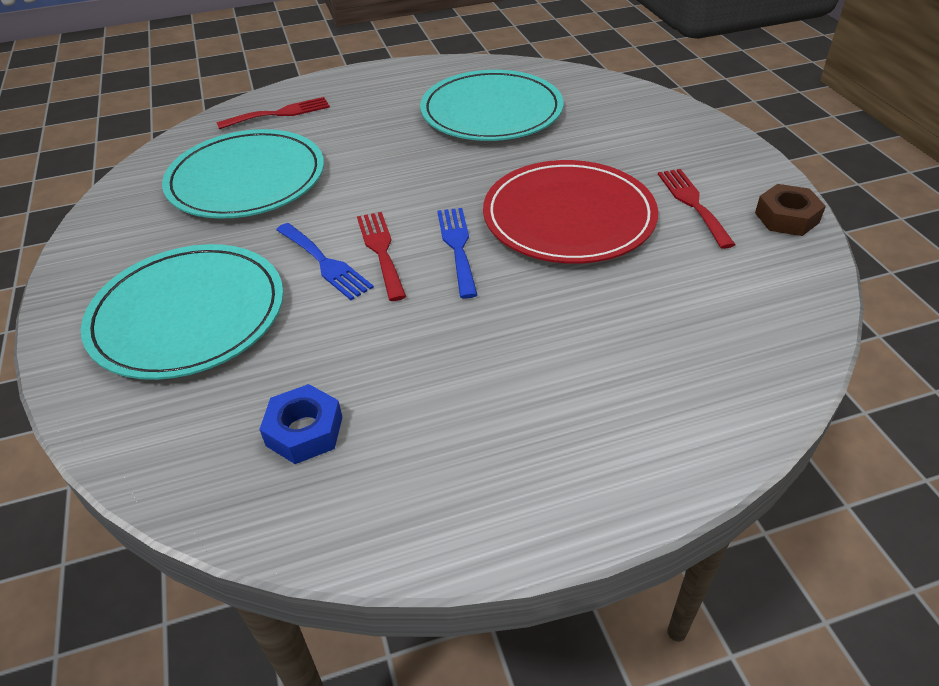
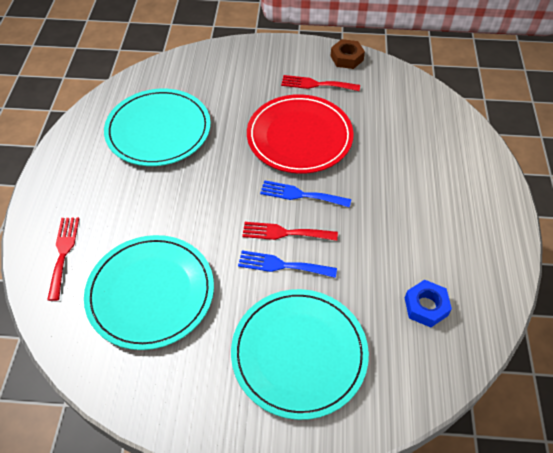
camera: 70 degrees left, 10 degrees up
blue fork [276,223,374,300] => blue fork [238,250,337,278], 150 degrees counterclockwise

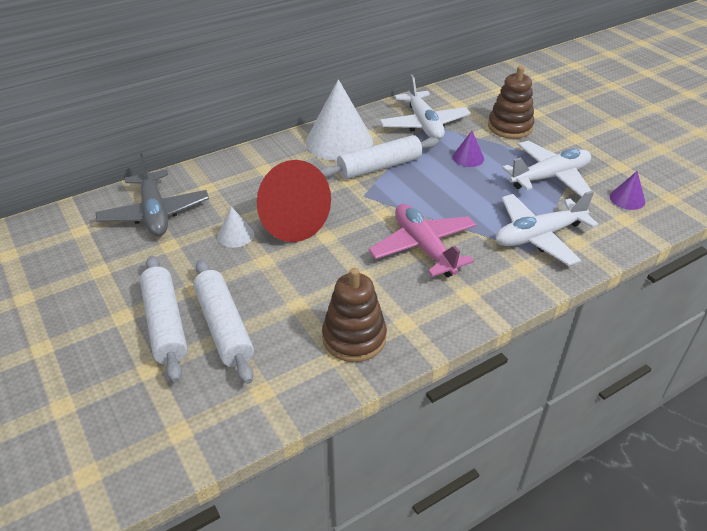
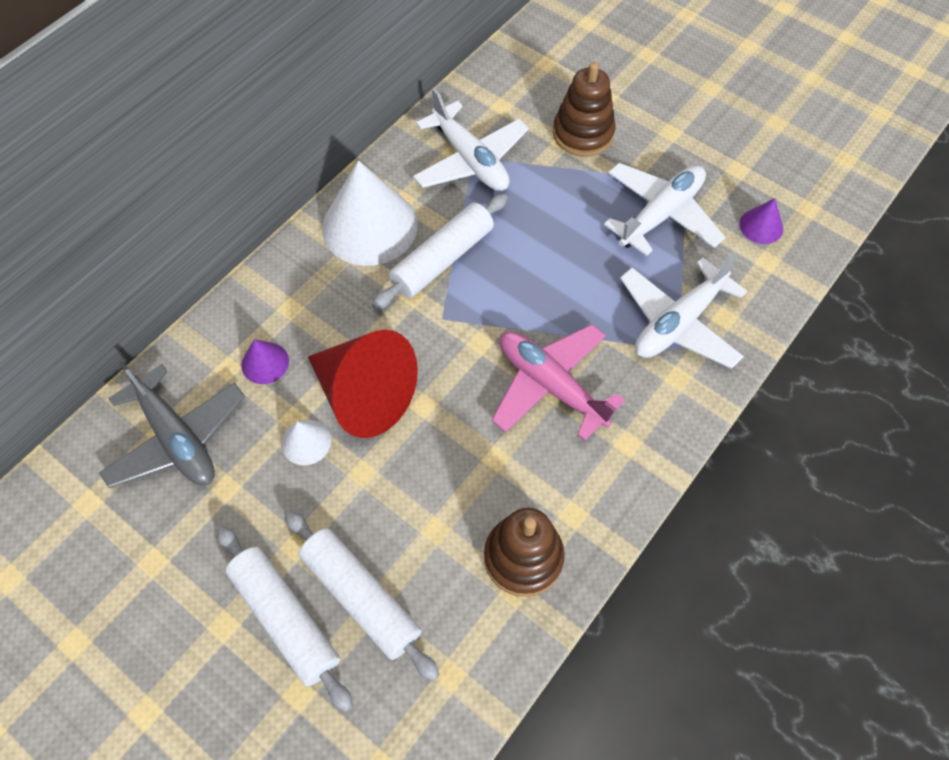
camera: 20 degrees left, 20 degrees up
purple cone [452,131,484,167] => purple cone [241,339,289,384], relocated

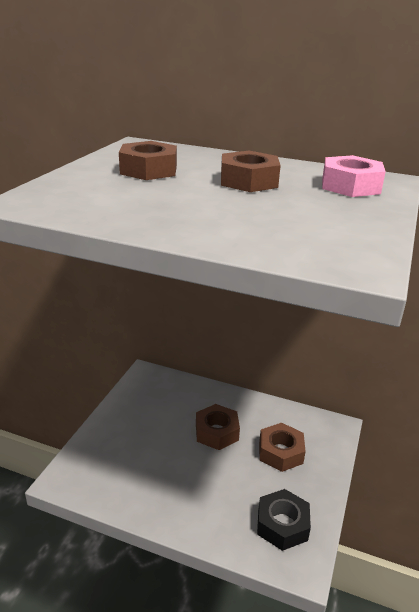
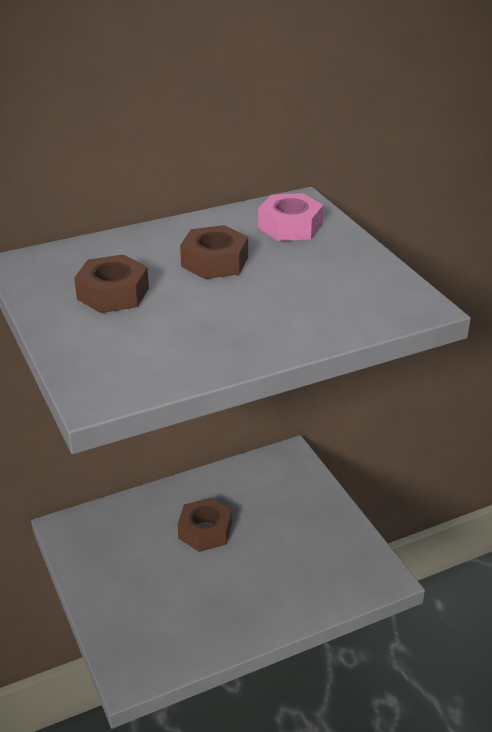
camera: 45 degrees left, 5 degrees up
black nut [257,489,311,551] => nothing
brown nut [259,423,306,472] => nothing

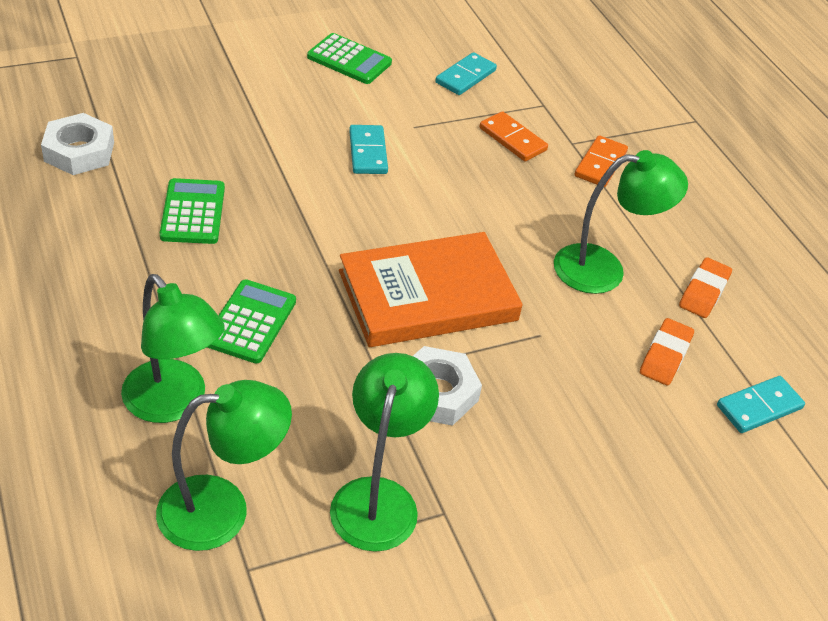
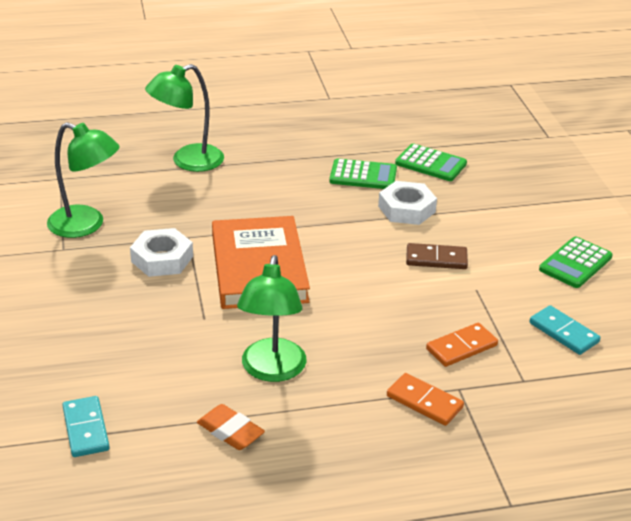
camera: 105 degrees right, 10 degrees down
green lamp [156,380,292,551] => nothing
orange eraser [640,318,694,386] => nothing
white nut [41,113,114,175] => white nut [378,181,437,225], relocated
green calculator [207,279,296,363] => green calculator [395,144,467,181], relocated
turquoise domino [349,125,388,174] => brown domino [406,243,468,269]

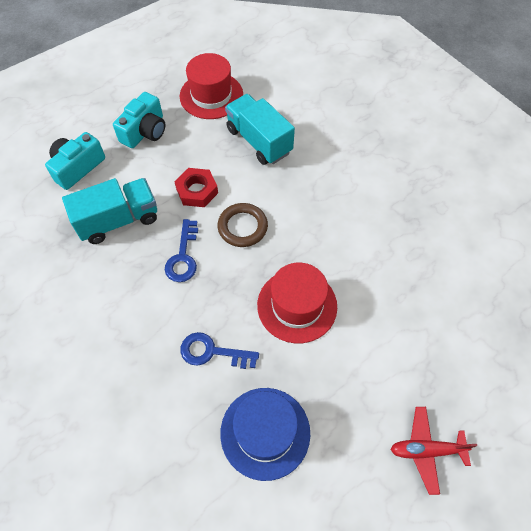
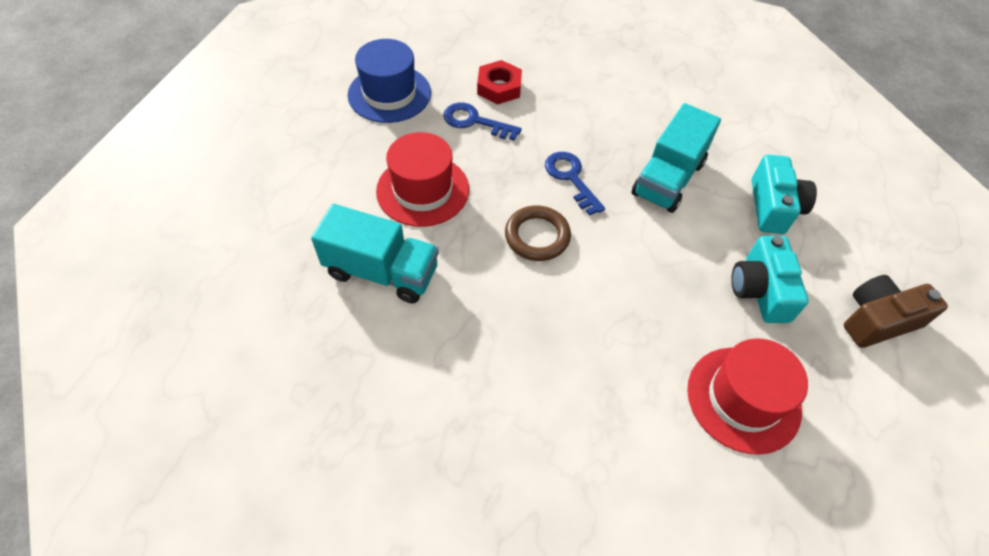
camera: 145 degrees right, 5 degrees down
red plane [391,407,477,495] => nothing
nothing => brown camera [844,275,948,348]
red nut [174,168,218,207] => red nut [477,60,522,104], relocated
turquoise truck [225,94,295,165] => turquoise truck [311,204,439,303], relocated
blue key [180,332,259,369] => blue key [443,102,522,141], 135 degrees counterclockwise

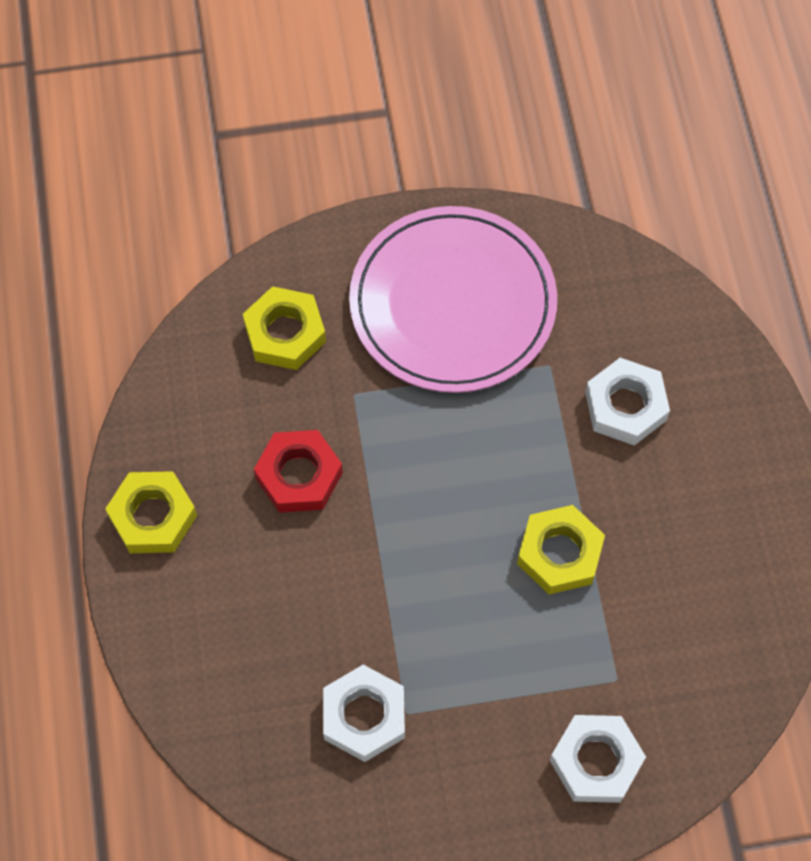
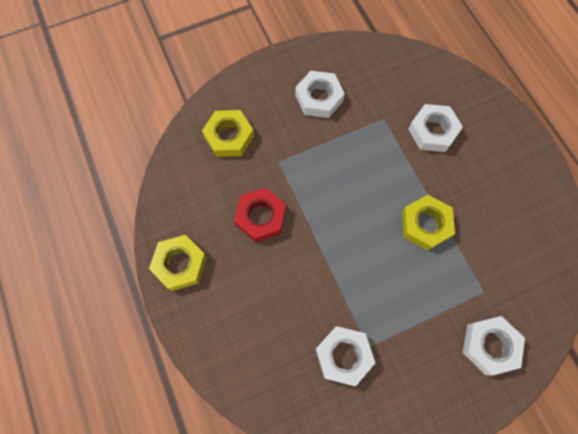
camera: 15 degrees left, 5 degrees up
pink plate [349,206,557,393] => white nut [295,71,345,118]

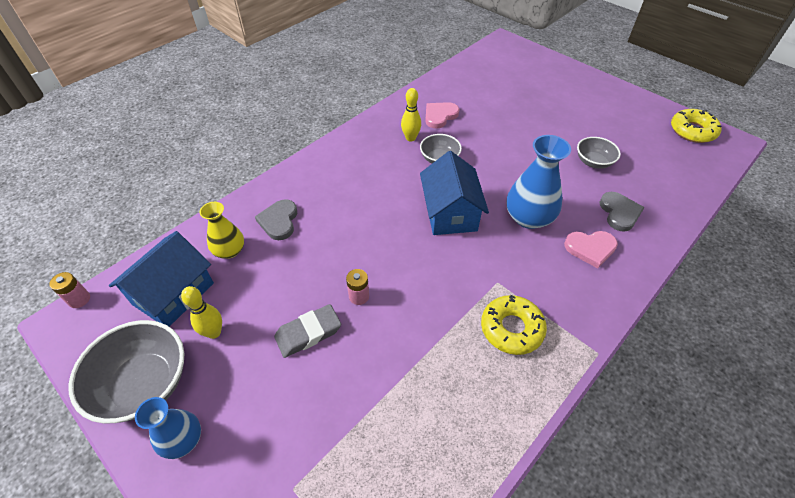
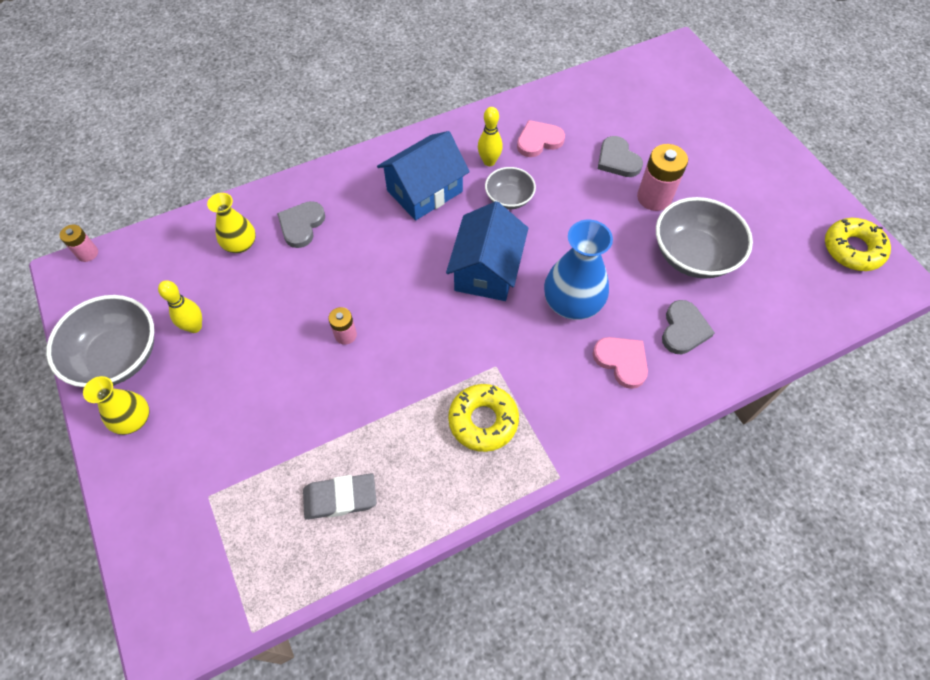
camera: 20 degrees right, 10 degrees up
nothing => grey heart [598,136,643,177]
nothing => pink battery [637,144,688,211]
blue house [109,231,214,327] => blue house [377,131,470,220], relocated
grey eraser [274,304,341,358] => grey eraser [303,473,377,520], relocated
blue vase [135,397,201,459] => yellow vase [83,376,149,435]
pink heart [564,231,618,268] => pink heart [593,337,648,389], 150 degrees counterclockwise
grey bowl [577,137,621,169] => grey bowl [656,197,753,278], x1.75

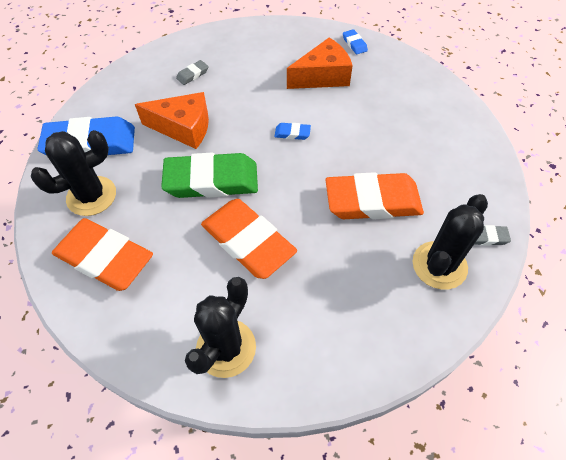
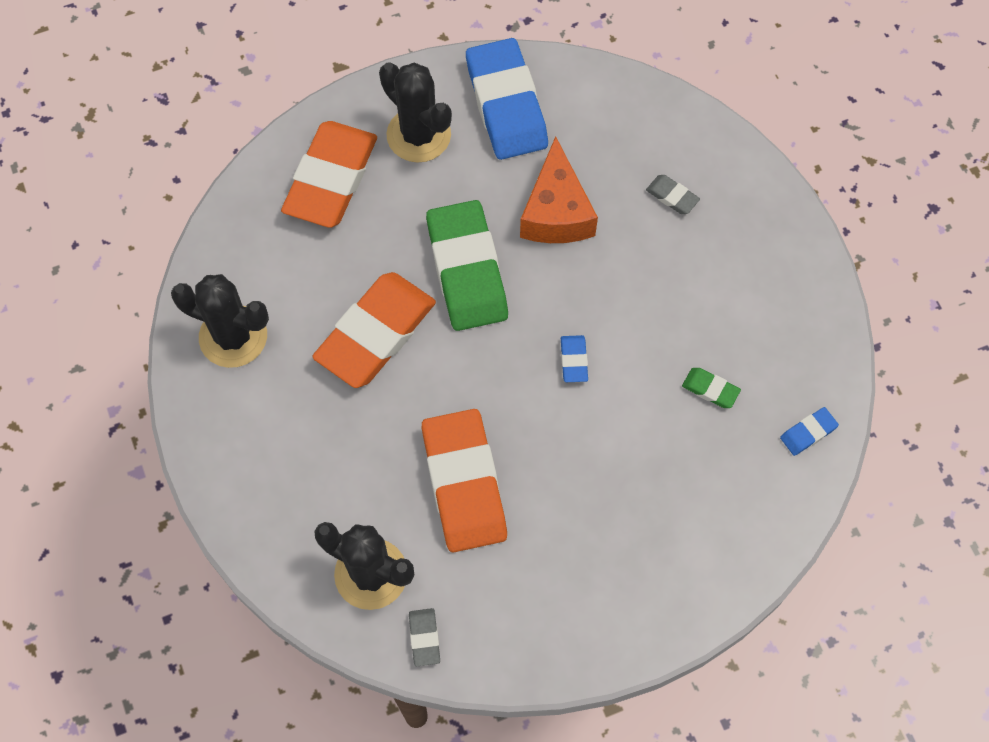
camera: 80 degrees right, 10 degrees up
orange cheese [287,38,353,89] => green eraser [682,368,741,408]

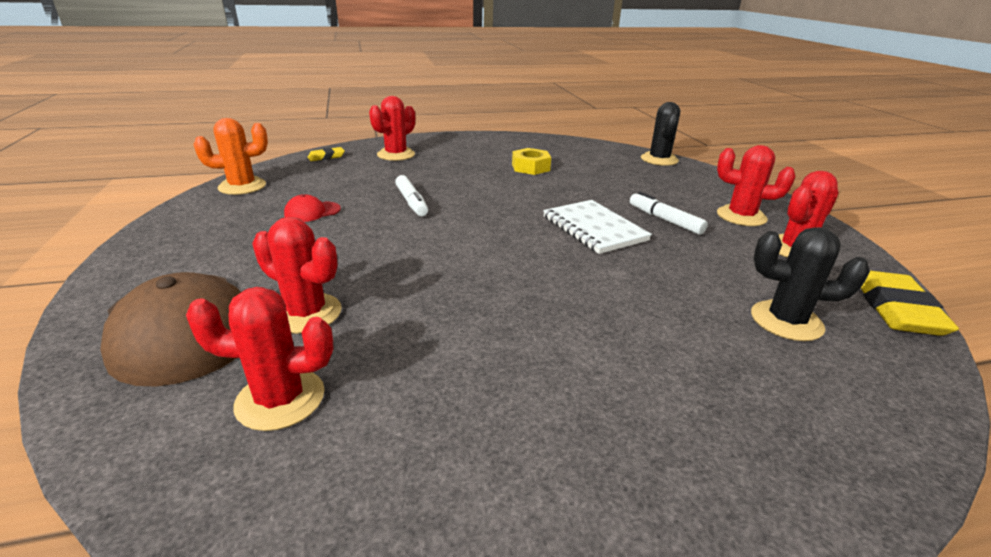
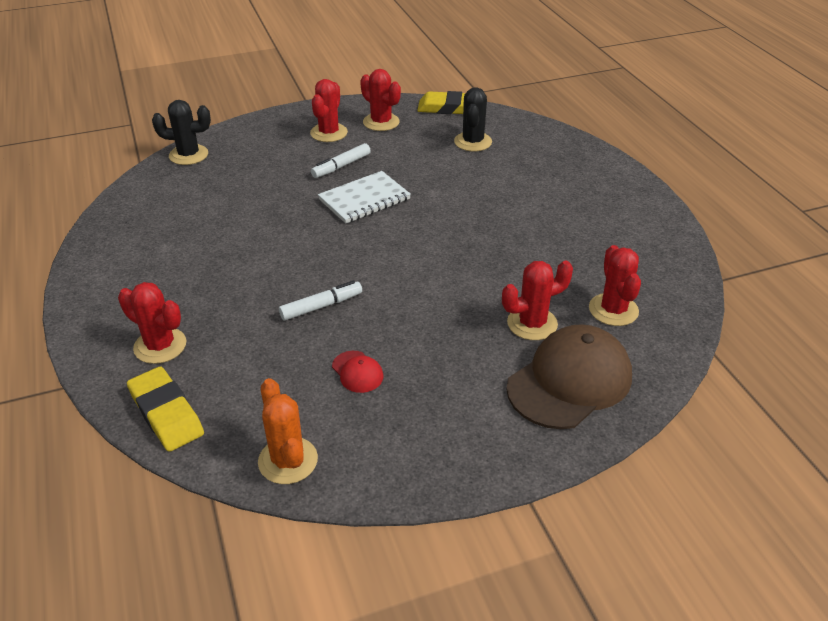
camera: 95 degrees left, 10 degrees up
yellow nut [512,148,551,175] => nothing
red cactus [252,217,342,334] => red cactus [502,261,573,340], 45 degrees clockwise
yellow eraser [308,147,345,161] => yellow eraser [127,366,204,452], x1.90

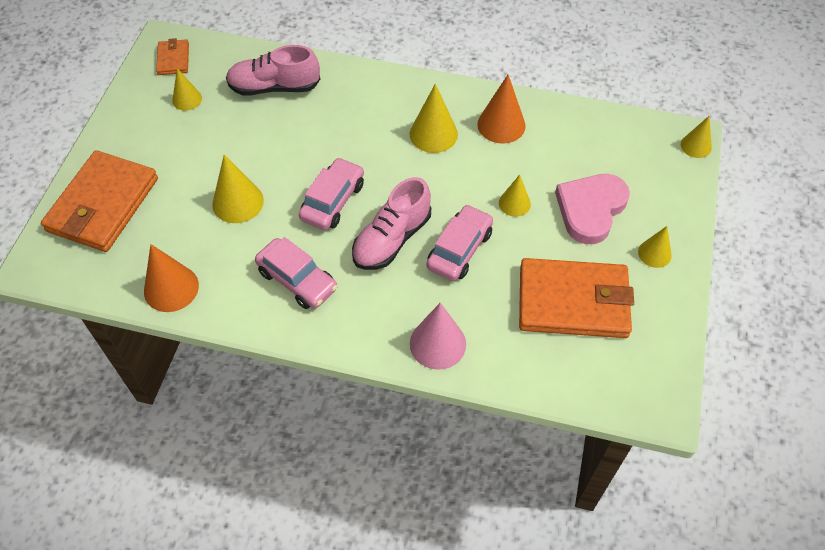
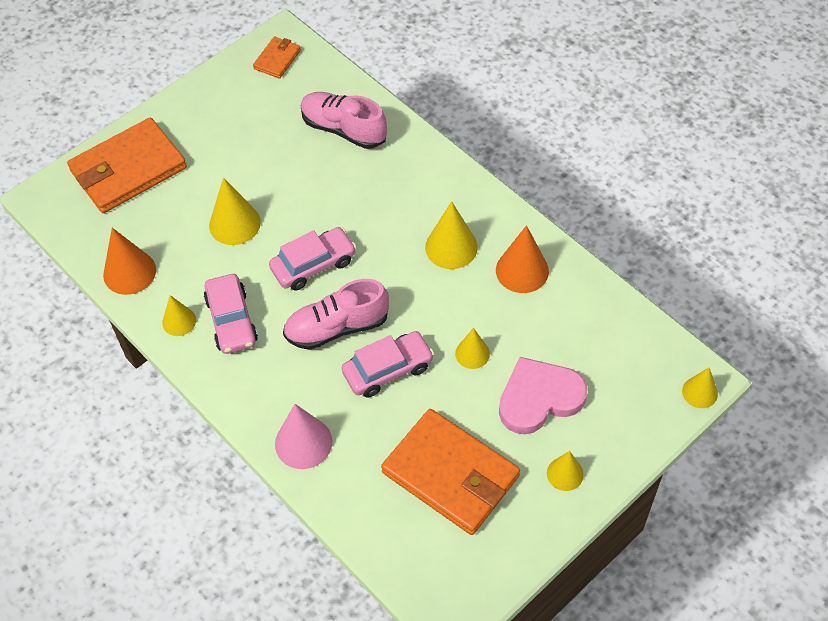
camera: 35 degrees right, 0 degrees up
yellow cone [172,68,202,111] => yellow cone [162,295,196,336], relocated

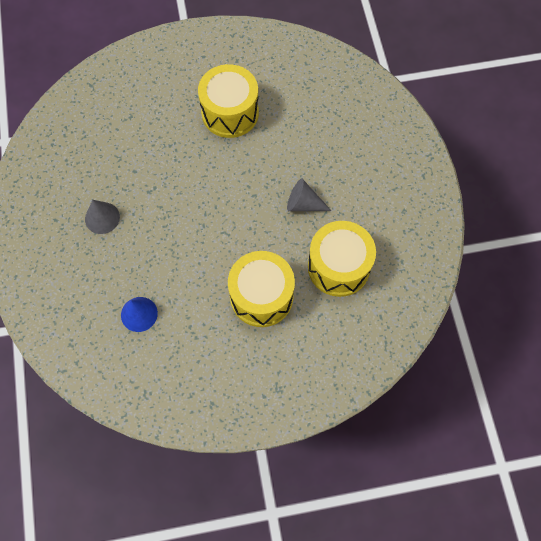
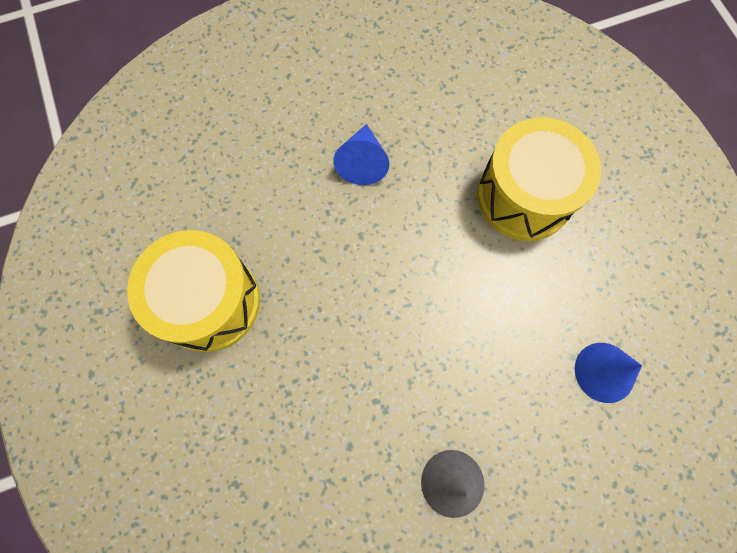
camera: 100 degrees left, 5 degrees up
yellow drum [308,221,376,297] => nothing
grey cone [287,179,331,211] => blue cone [333,124,389,185]

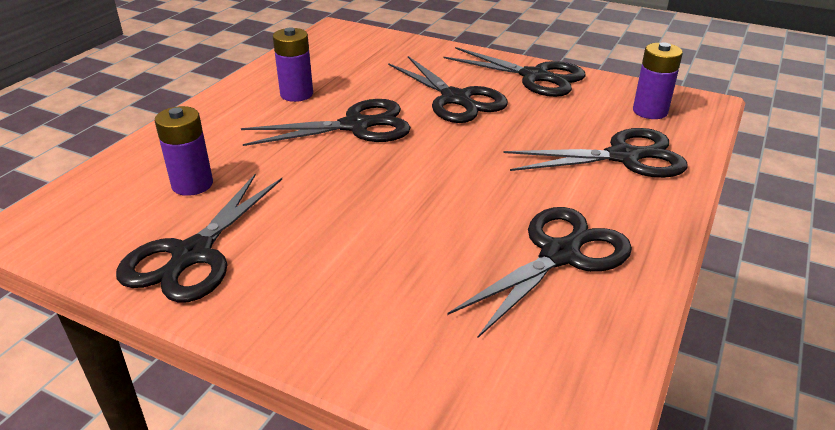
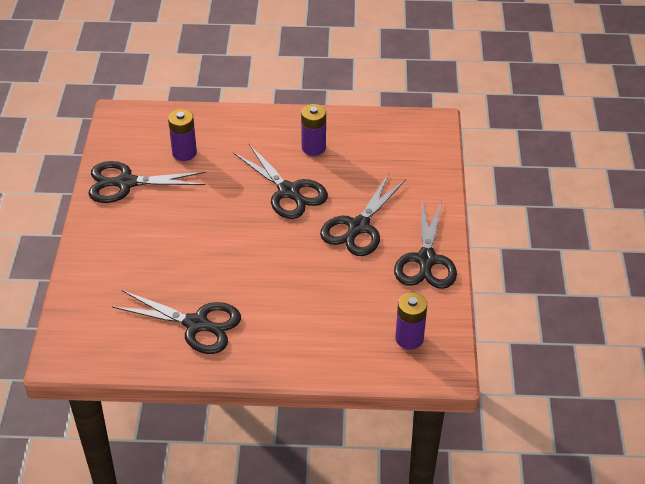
camera: 65 degrees right, 10 degrees up
black scissors [504,128,688,178] => nothing

